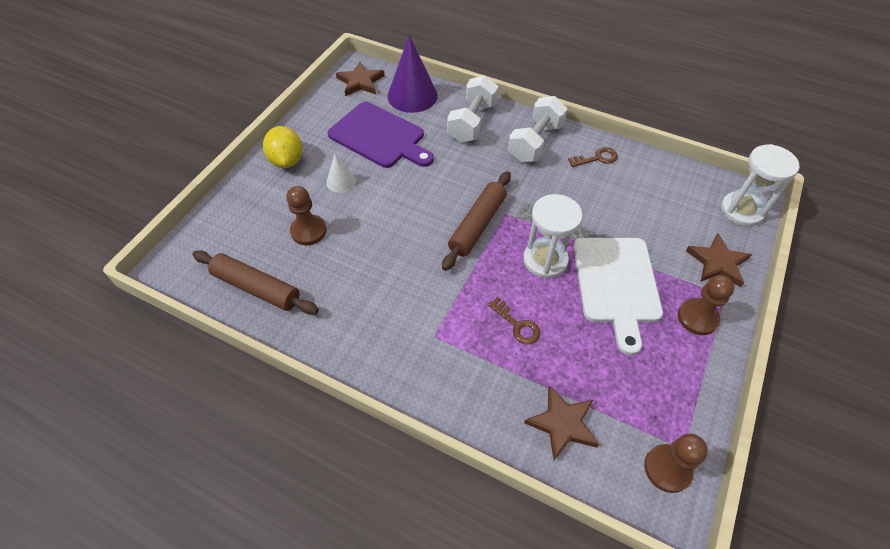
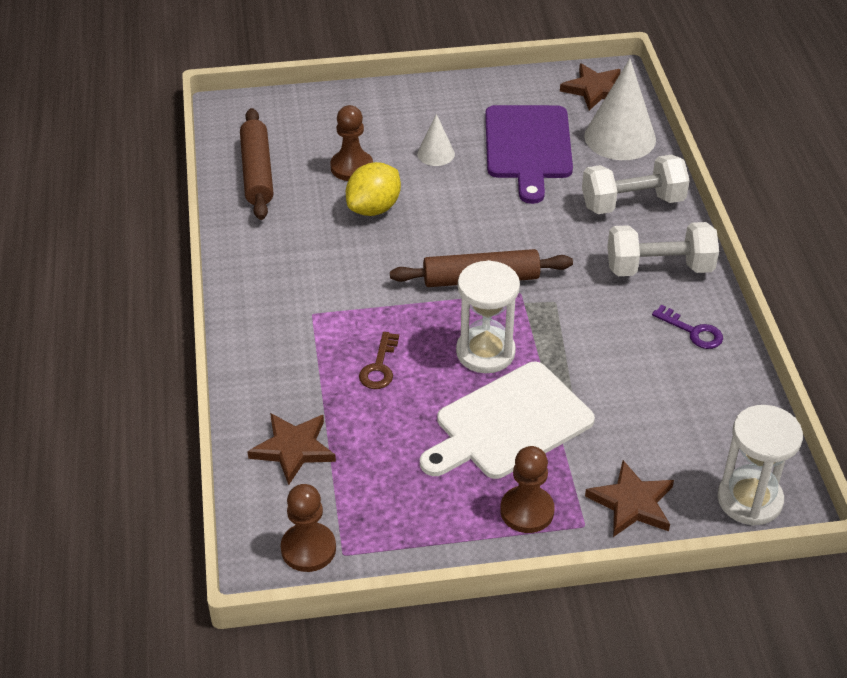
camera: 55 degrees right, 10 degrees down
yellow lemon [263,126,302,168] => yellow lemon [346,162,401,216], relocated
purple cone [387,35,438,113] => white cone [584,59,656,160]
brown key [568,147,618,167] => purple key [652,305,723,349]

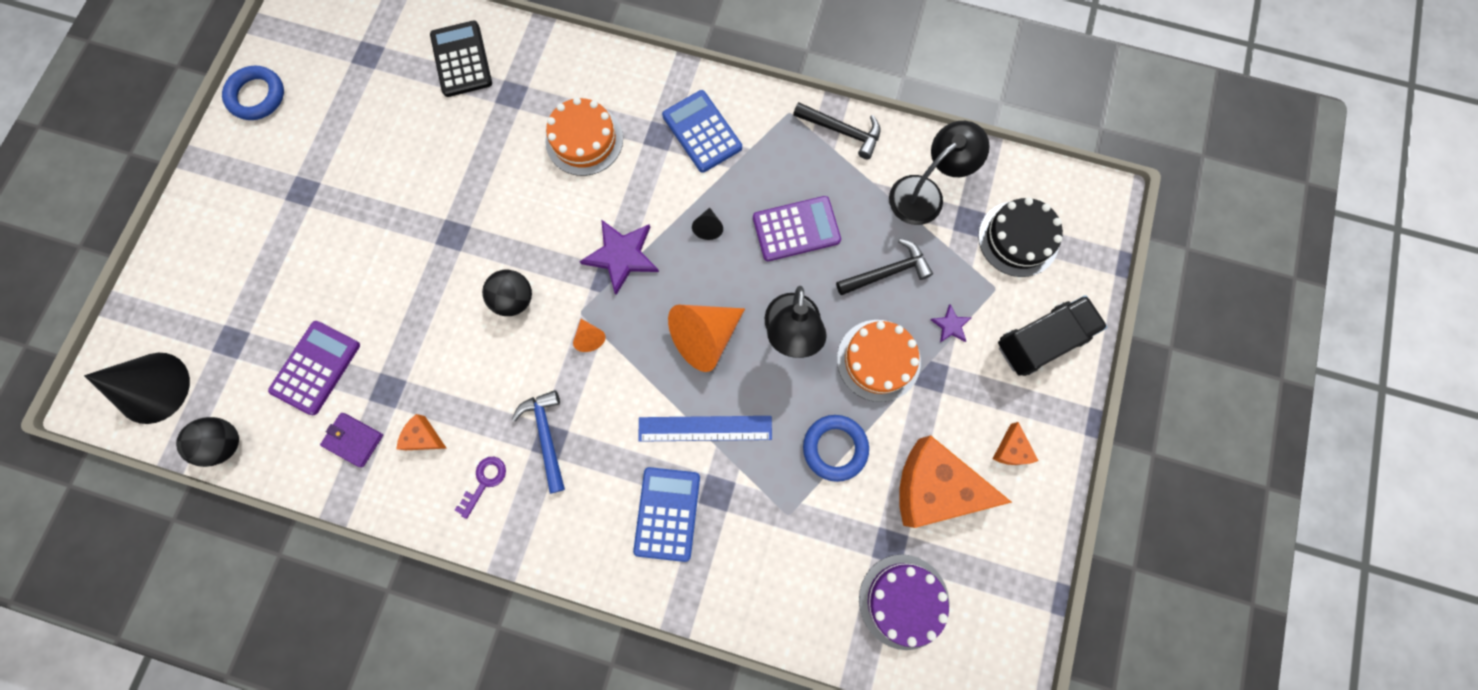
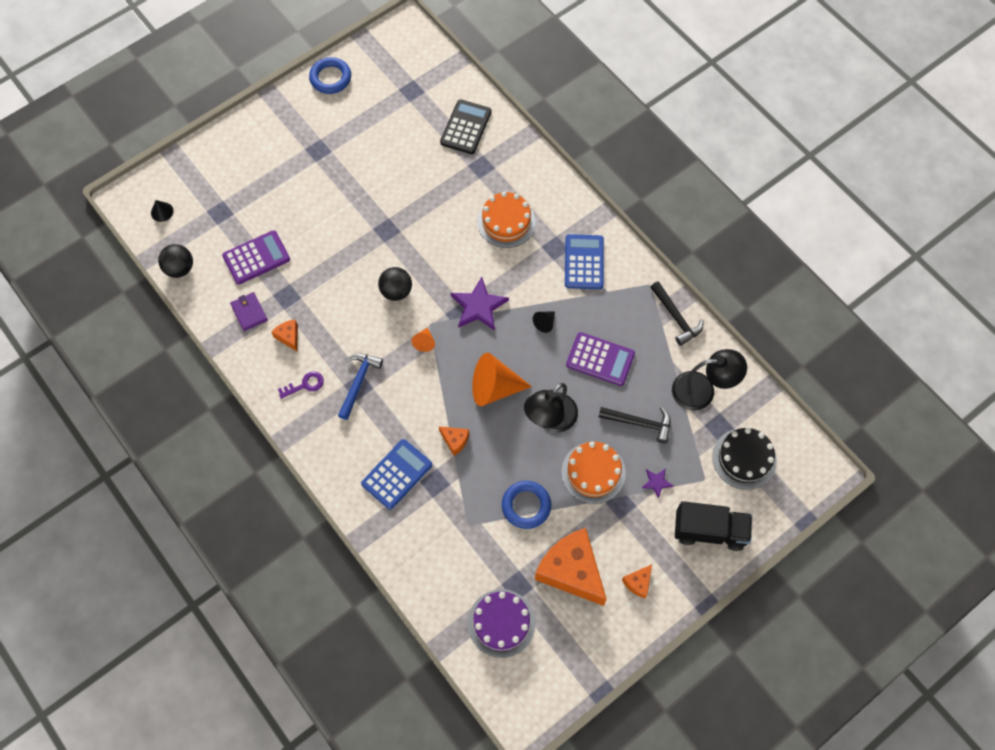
camera: 35 degrees right, 10 degrees down
blue ruler [638,416,772,442] => orange cheese [439,426,469,456]
black cone [84,353,190,424] => black cone [151,200,174,222], x0.45

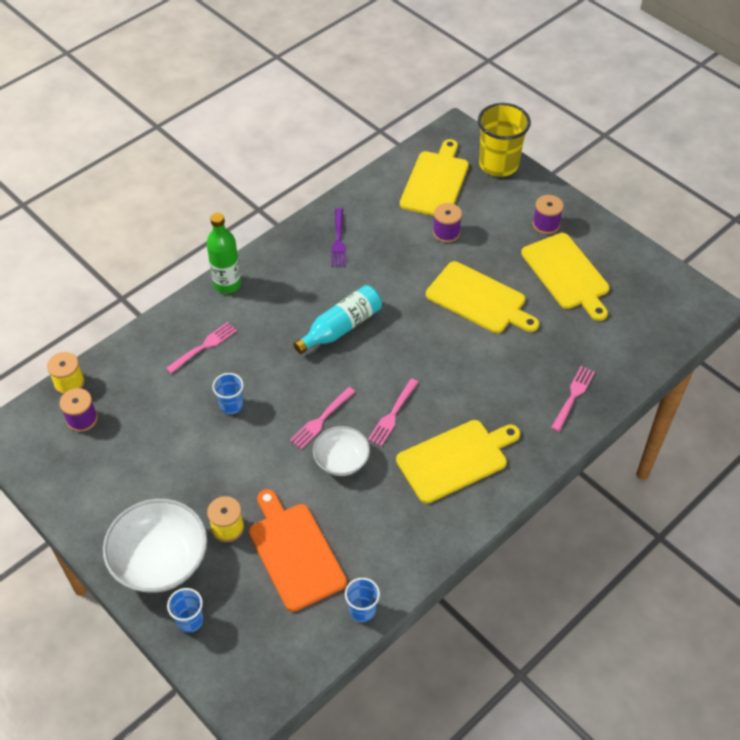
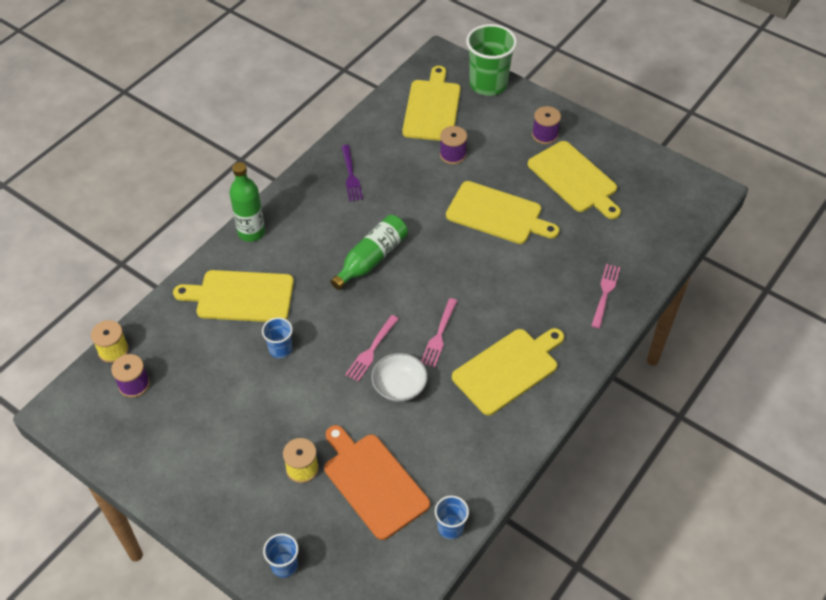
camera: 10 degrees left, 0 degrees up
white bowl [103,499,207,593] => nothing
pink fork [166,322,237,374] => yellow cutting board [173,270,294,322]
turquoise bottle [294,285,382,354] => green bottle [331,215,408,290]
yellow cup [478,103,531,177] => green cup [466,24,517,96]

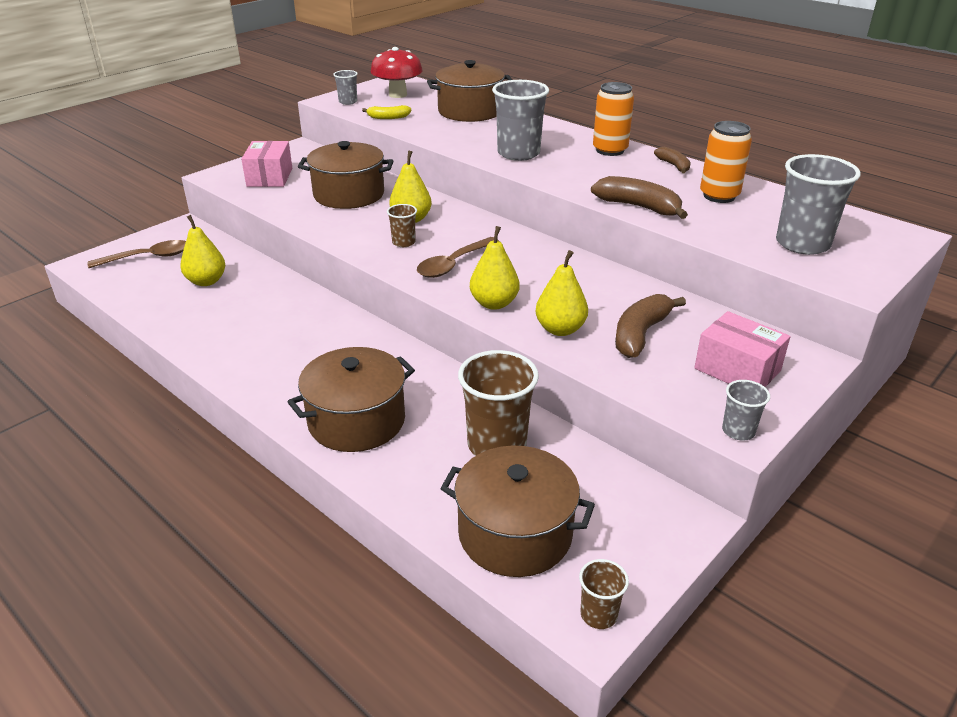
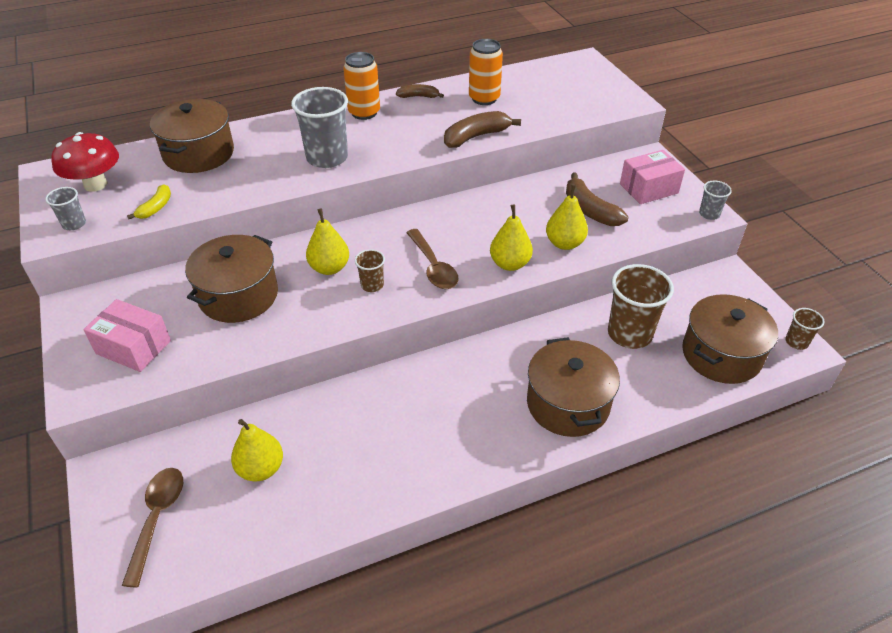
camera: 65 degrees left, 10 degrees up
grey cup [776,154,861,255] => nothing

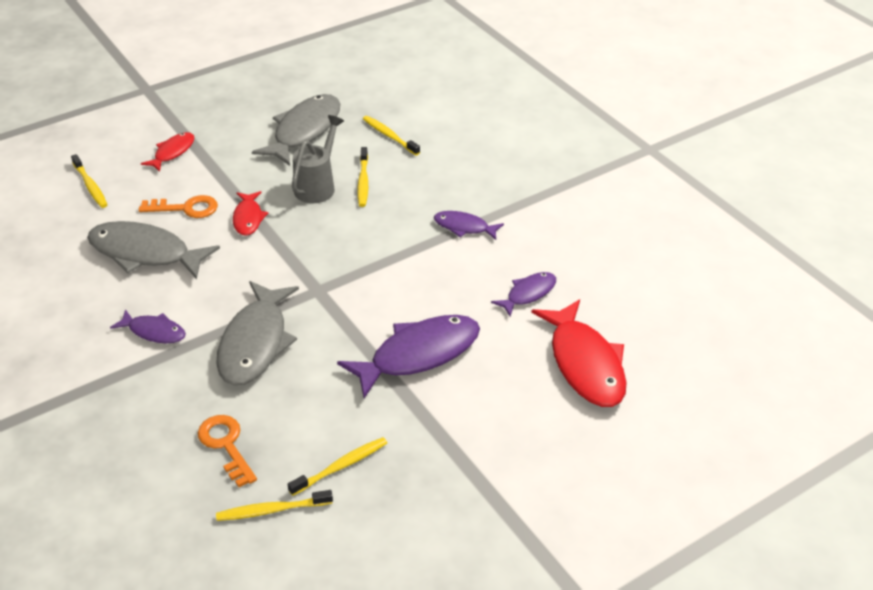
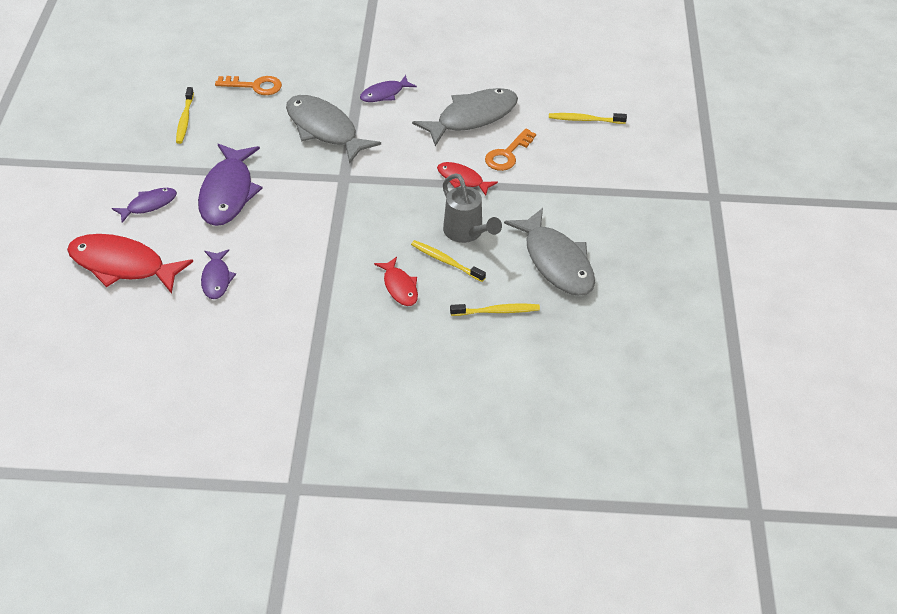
camera: 125 degrees right, 5 degrees up
yellow toothbrush [216,490,333,521] => nothing
red fish [141,132,194,172] => red fish [374,257,418,306], relocated
purple fish [434,211,504,240] => purple fish [112,188,177,223], relocated

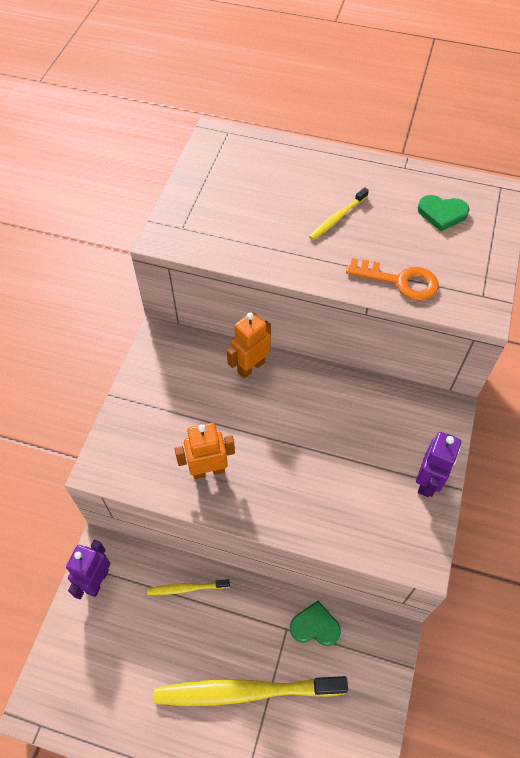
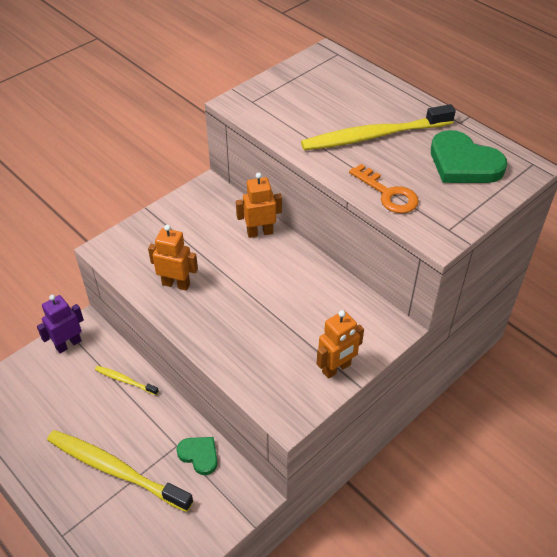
camera: 30 degrees right, 10 degrees down
purple robot [416,432,461,497] => orange robot [317,310,364,379]
yellow toothbrush [309,187,369,240] => yellow toothbrush [301,104,456,150], x2.15
green heart [418,195,469,231] => green heart [431,130,507,183], x1.75

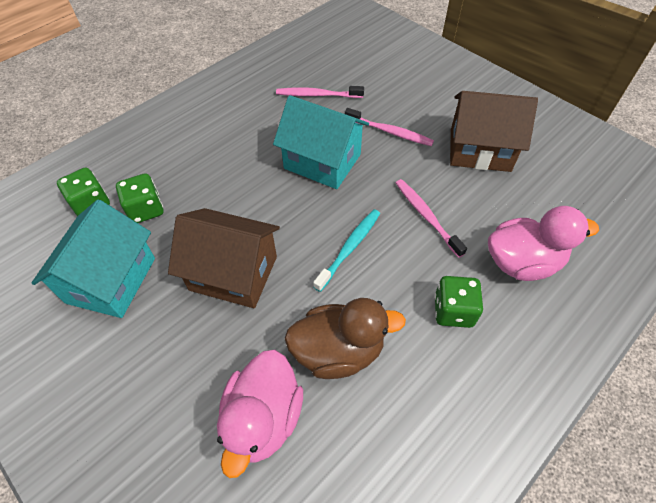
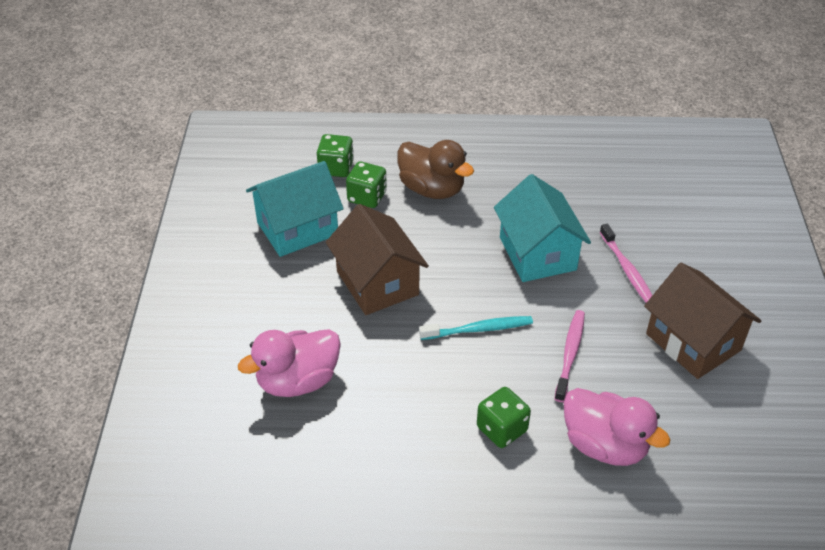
camera: 45 degrees right, 10 degrees down
pink toothbrush [276,86,364,98] => nothing
brown duck [284,298,406,379] => brown duck [397,140,474,199], relocated

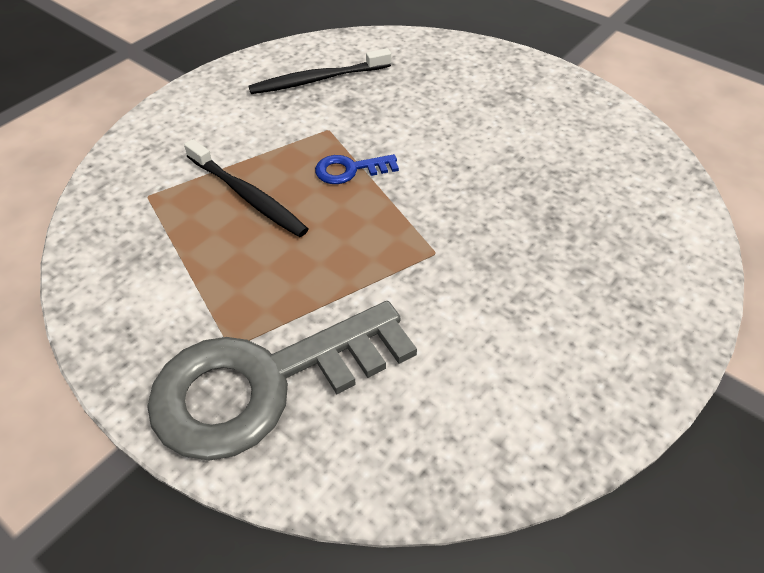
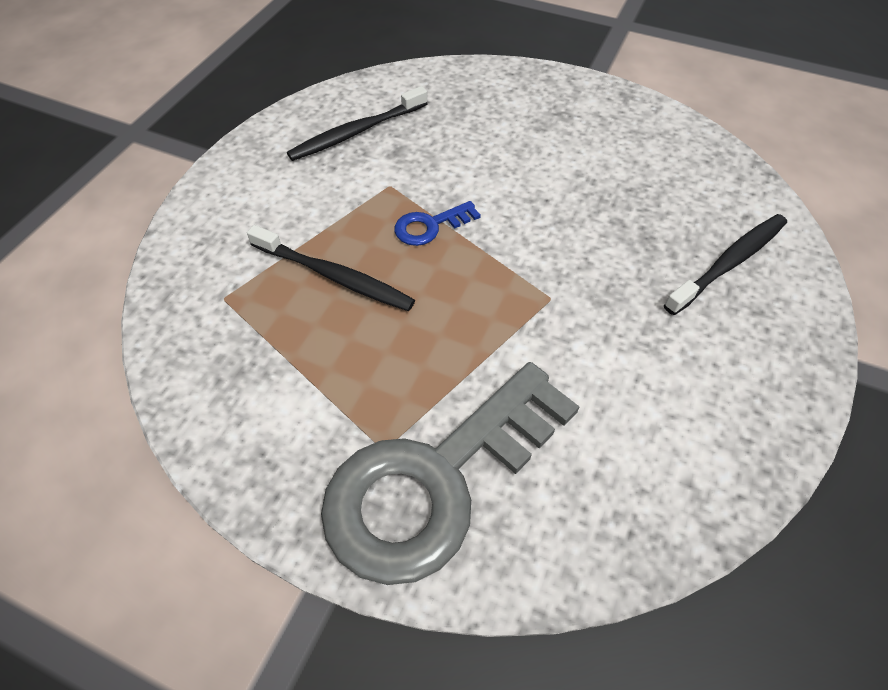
camera: 15 degrees left, 5 degrees up
nothing => black toothbrush [664,214,787,315]

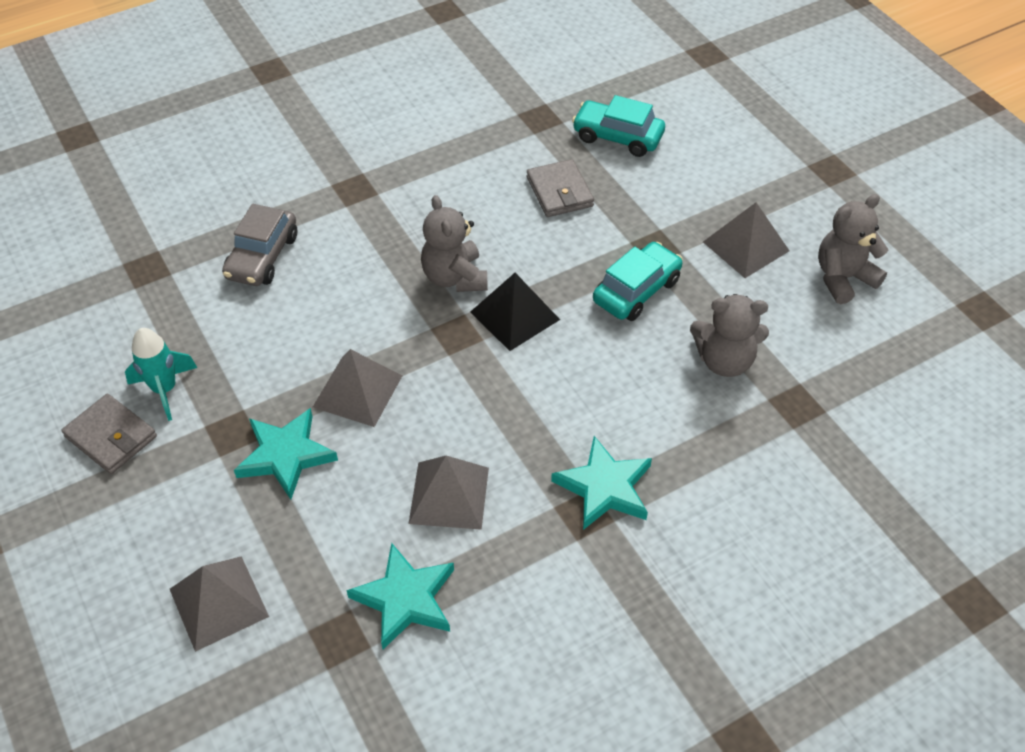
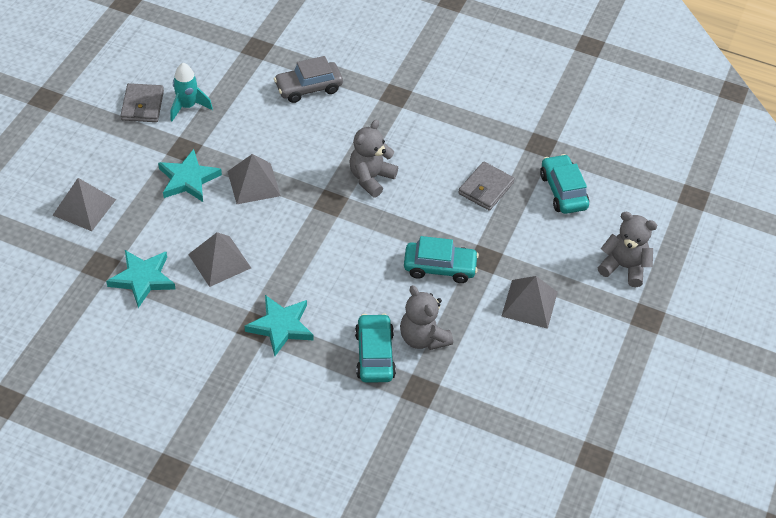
camera: 50 degrees right, 0 degrees up
black pyramid [470,273,560,351] => nothing
nothing => turquoise car [355,313,396,383]
grey teddy bear [818,194,888,304] => grey teddy bear [598,212,657,287], relocated

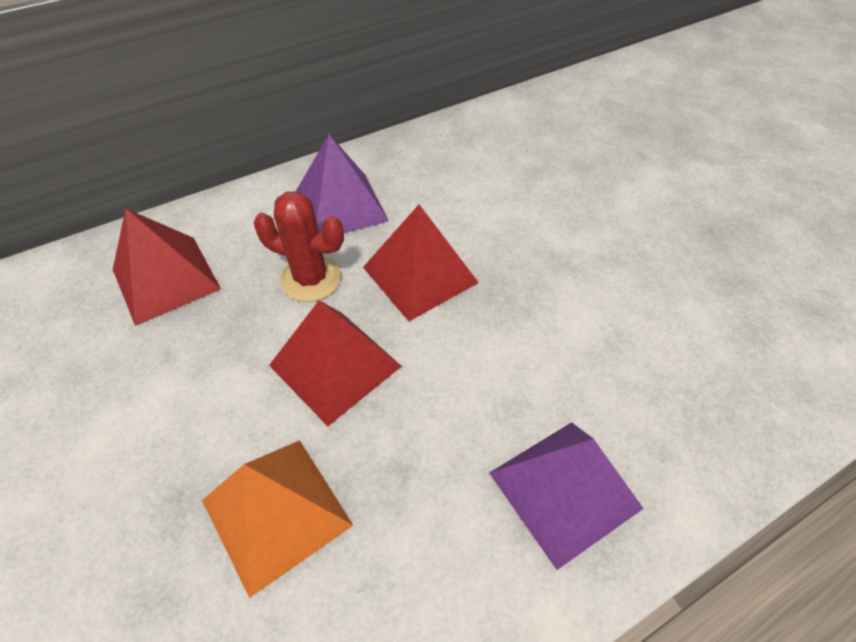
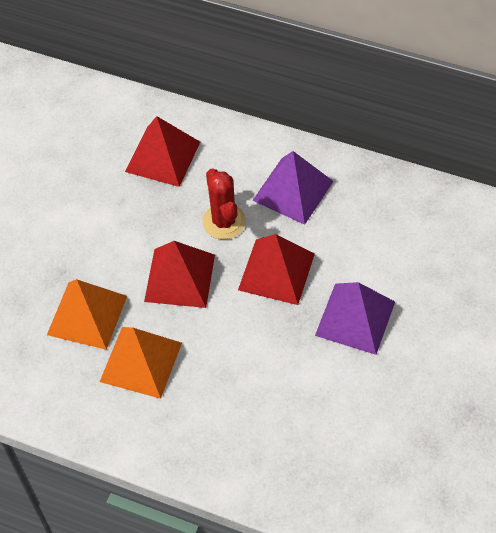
camera: 55 degrees right, 5 degrees up
nothing => orange pyramid [100,327,182,399]
purple pyramid [489,422,644,570] => purple pyramid [315,282,395,355], relocated

